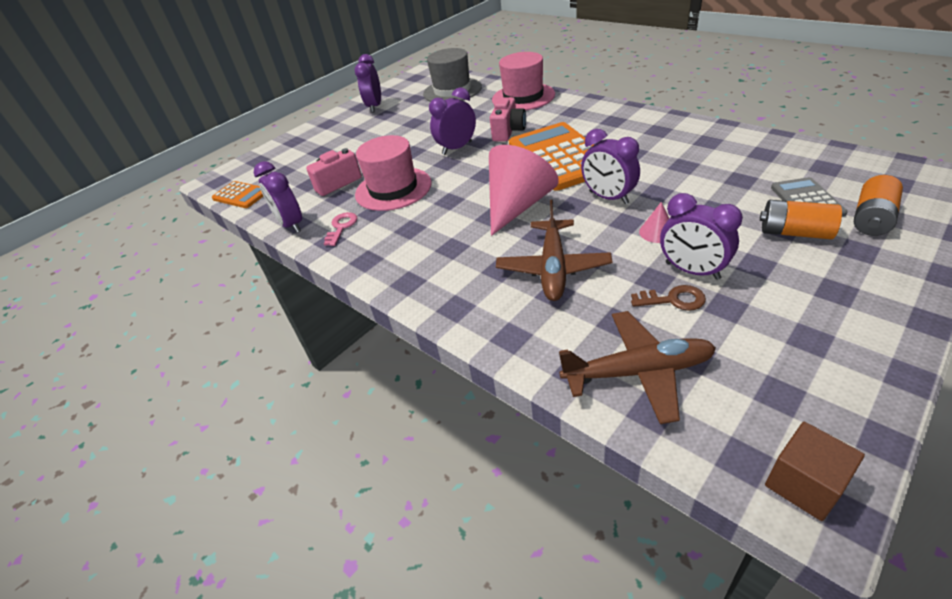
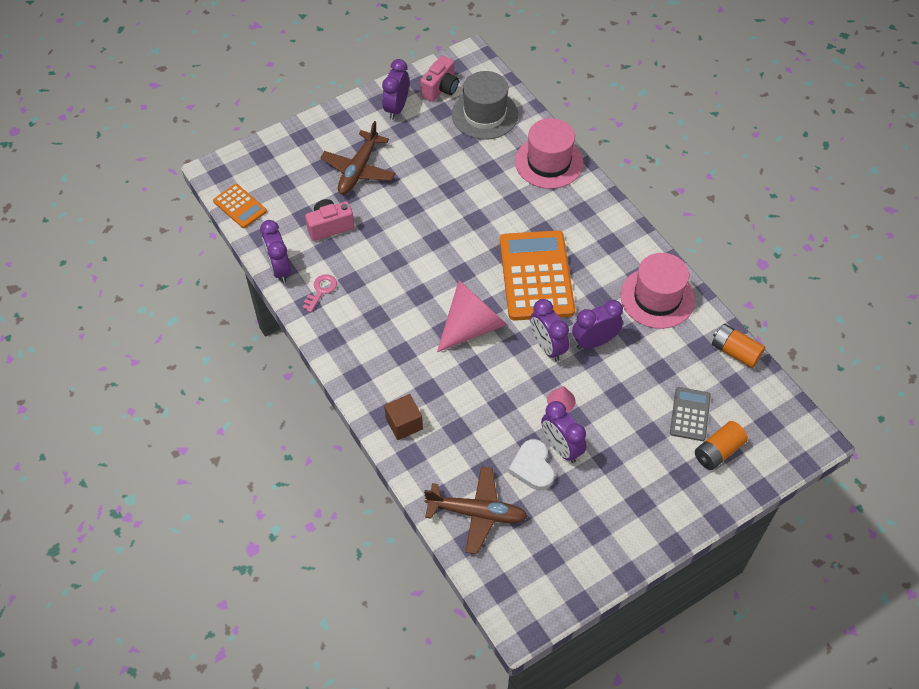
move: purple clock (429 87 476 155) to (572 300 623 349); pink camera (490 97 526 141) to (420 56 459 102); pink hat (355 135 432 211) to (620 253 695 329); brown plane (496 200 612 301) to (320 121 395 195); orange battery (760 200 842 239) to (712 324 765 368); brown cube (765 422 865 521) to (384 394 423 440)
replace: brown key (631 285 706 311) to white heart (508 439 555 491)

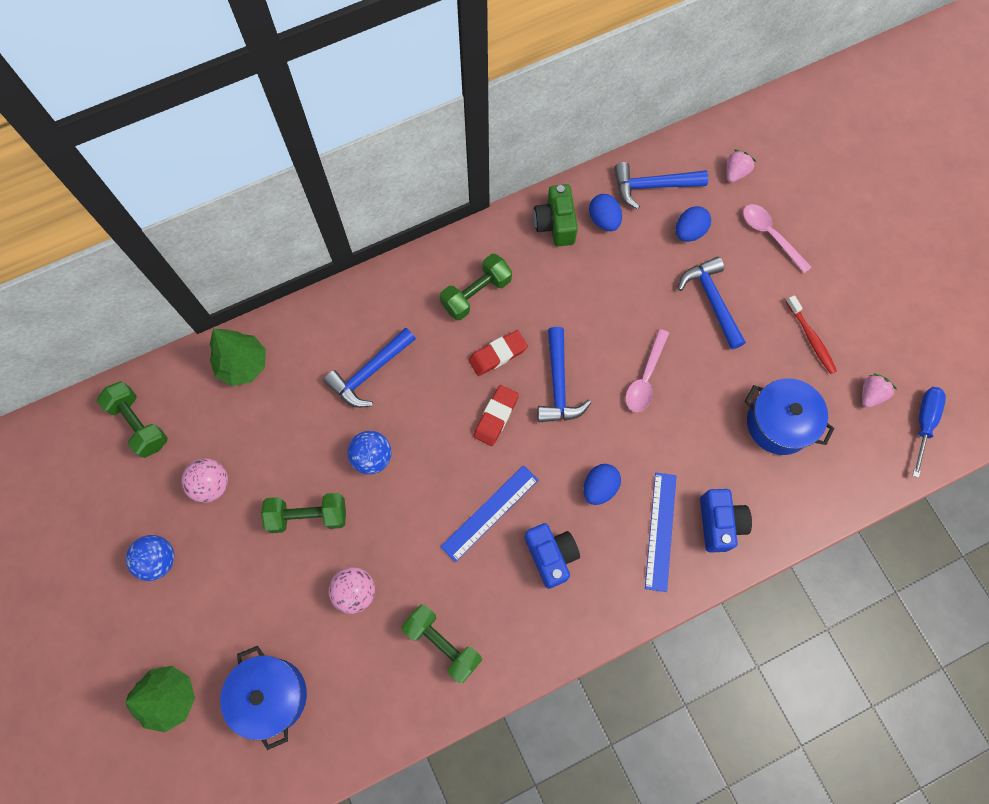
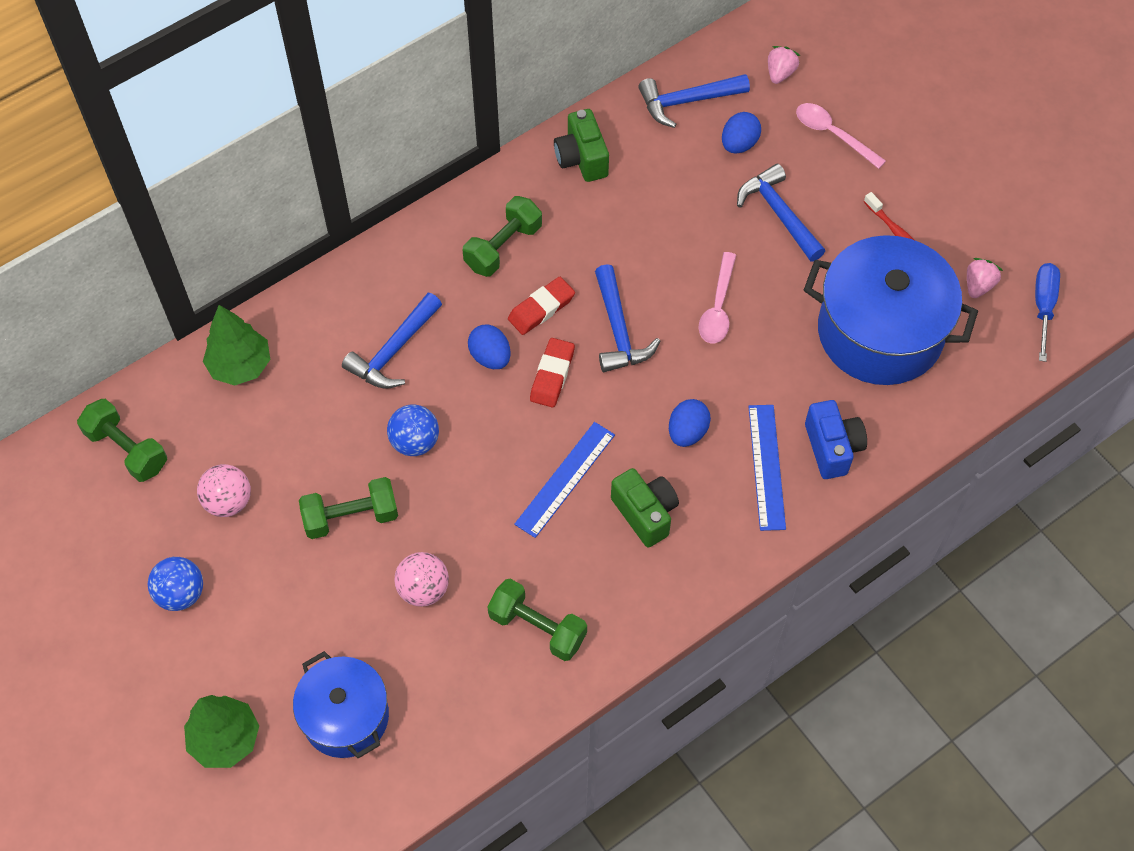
move: blue egg (589 194 622 231) to (468 325 511 369)
recolor: blue camera (525 523 580 589) to green camera (611 468 679 548)
resize: blue pot (745 378 835 455) = (804 235 978 385) x1.63

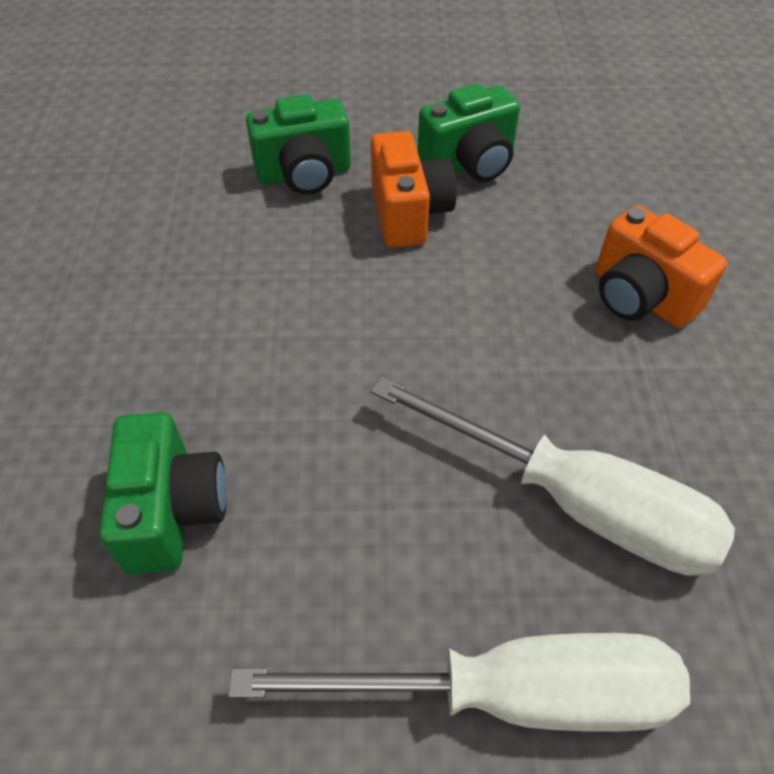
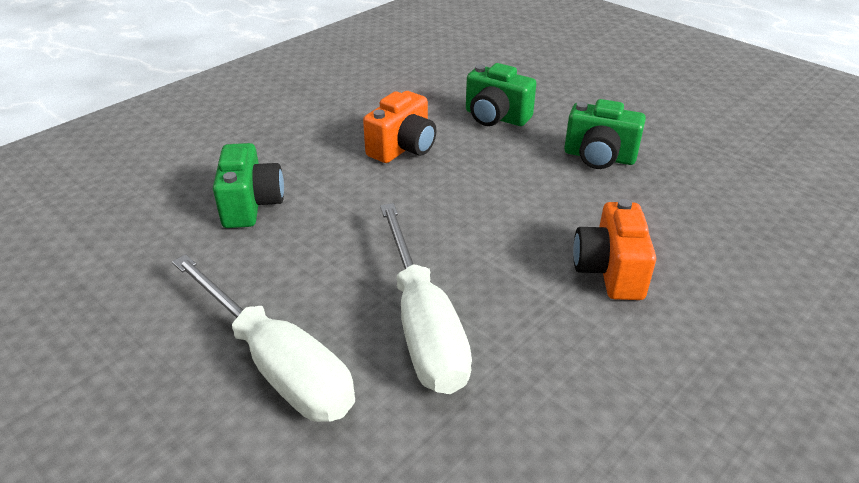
move: orange camera (371 131 457 248) to (363 91 436 163)
rotate: green camera (99 412 227 574) = (213 143 284 228) 45 degrees counterclockwise

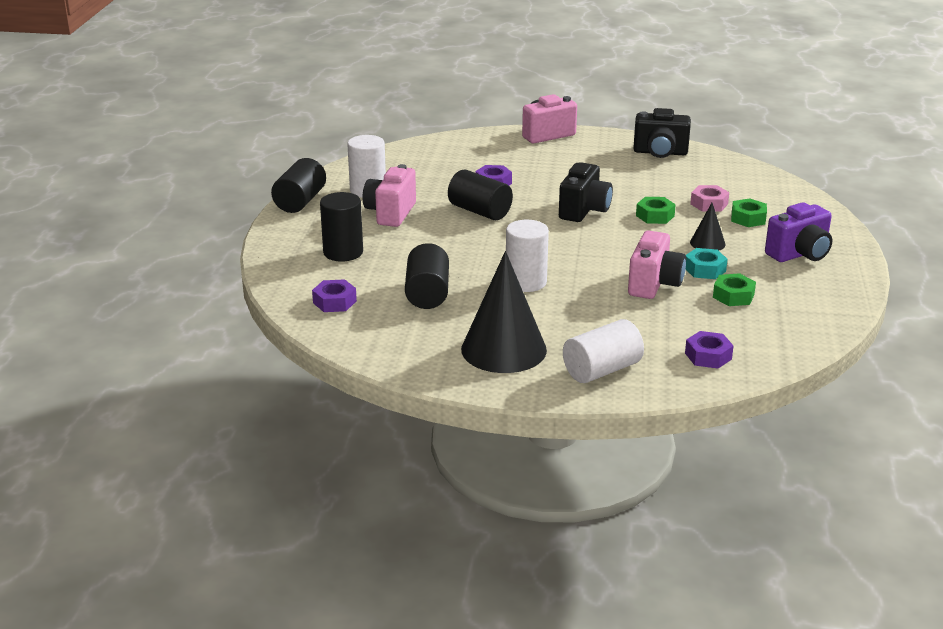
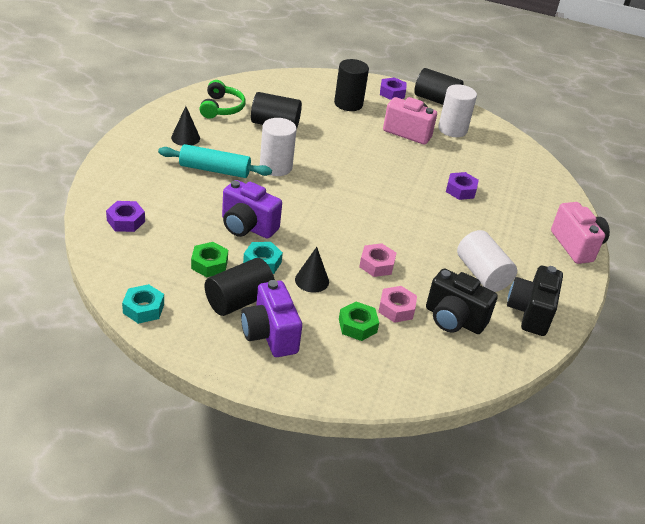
insert: green headphones (199 80 246 119); turquoise rolling pin (158 144 272 178); turquoise nut (122 284 164 324)
move: black camera (559 162 613 222) to (426 268 498 334); black cylinder (448 170 513 220) to (205 258 275 316); purple nut (312 279 357 312) to (380 77 406 100); white cylinder (563 319 644 383) to (457 230 517 292)
recolor: green nut (636 197 676 224) to pink nut (359 243 396 277); pink camera (628 230 686 299) to purple camera (222 180 282 239)
resize: black cone (461 251 547 373) = (171 106 200 146) x0.47

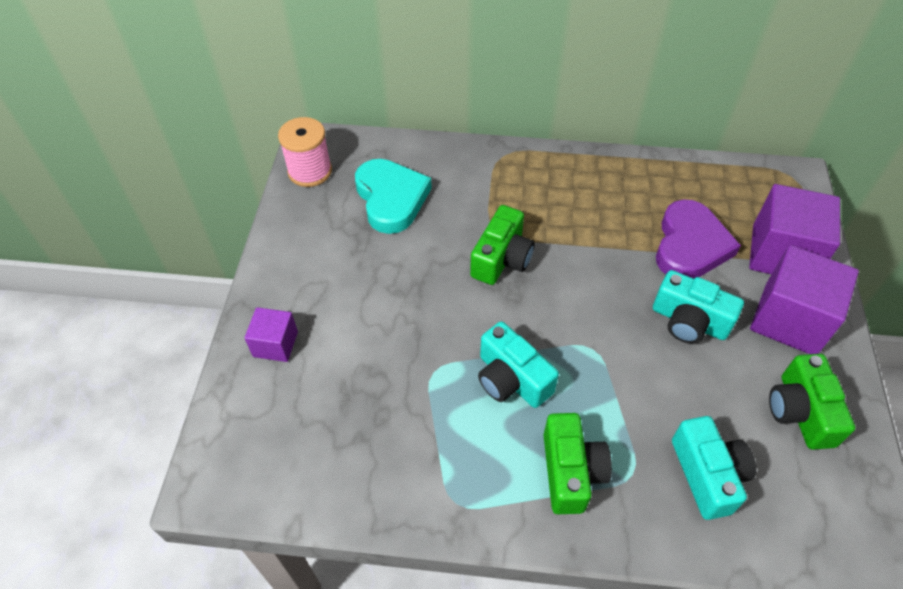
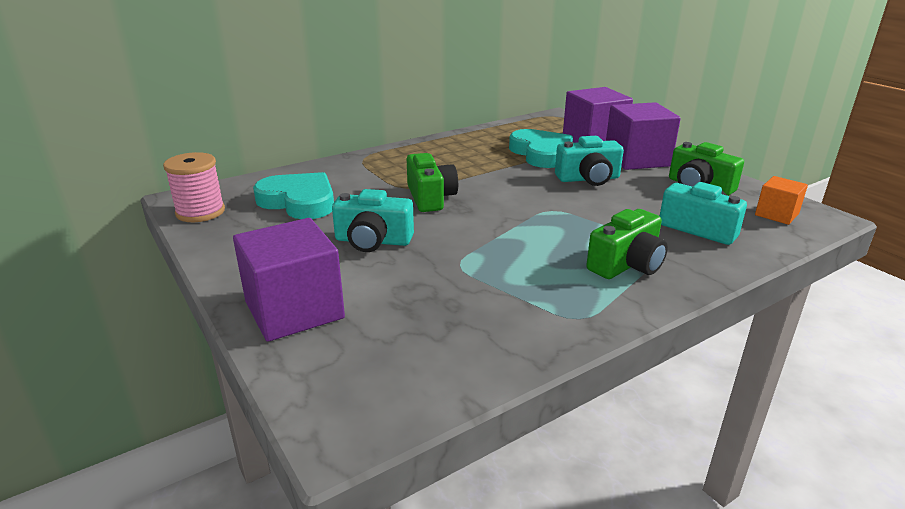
insert: orange cube (755 176 808 225)
move: turquoise camera (478 321 559 408) to (332 189 414 252)
recolor: purple heart (656 199 741 279) to turquoise heart (509 129 573 168)
rotate: green camera (544 413 612 514) = (586 209 668 279) 90 degrees clockwise
resize: purple cube (245 307 298 362) = (233 218 345 342) x1.84

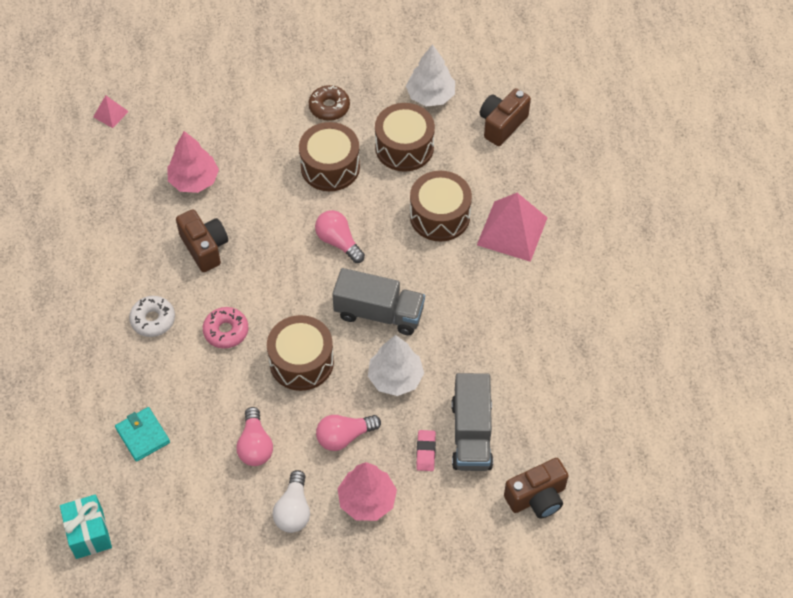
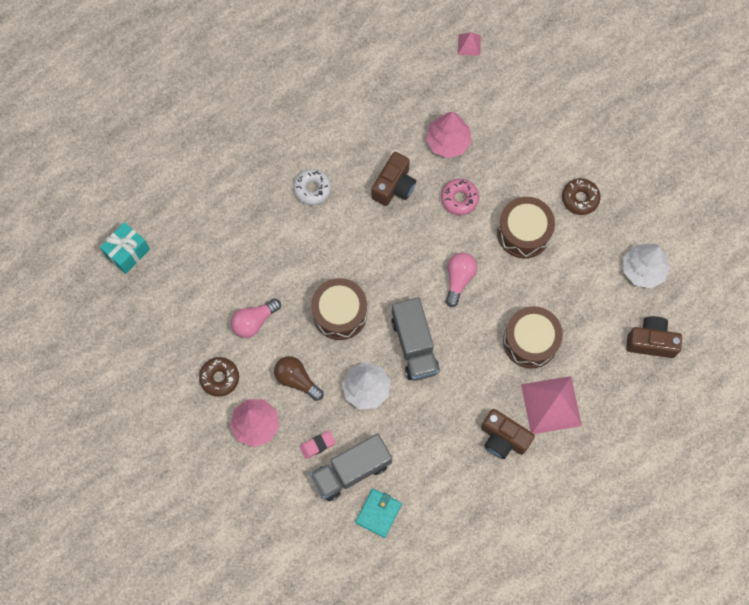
delete: brown drum (375 103 435 172)
move: pink donut (203 307 248 349) to (441 179 479 215); turquoise wallet (115 407 170 462) to (355 489 402 538); brown camera (504 458 569 519) to (481 409 535 459)
replace: white light bulb (272 470 310 533) to brown donut (199 357 239 397)
recolor: pink light bulb (316 415 381 451) to brown light bulb (274 356 323 401)

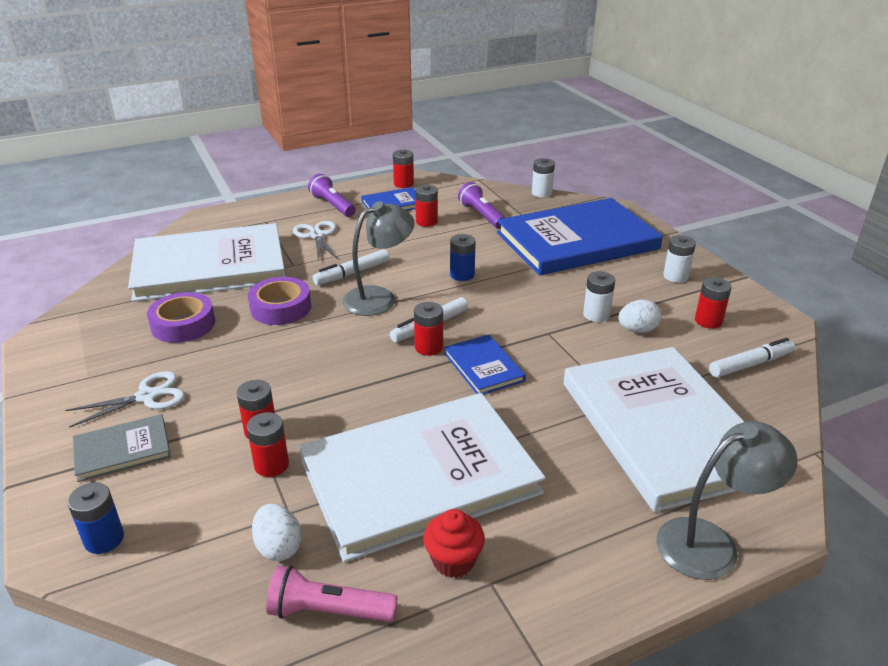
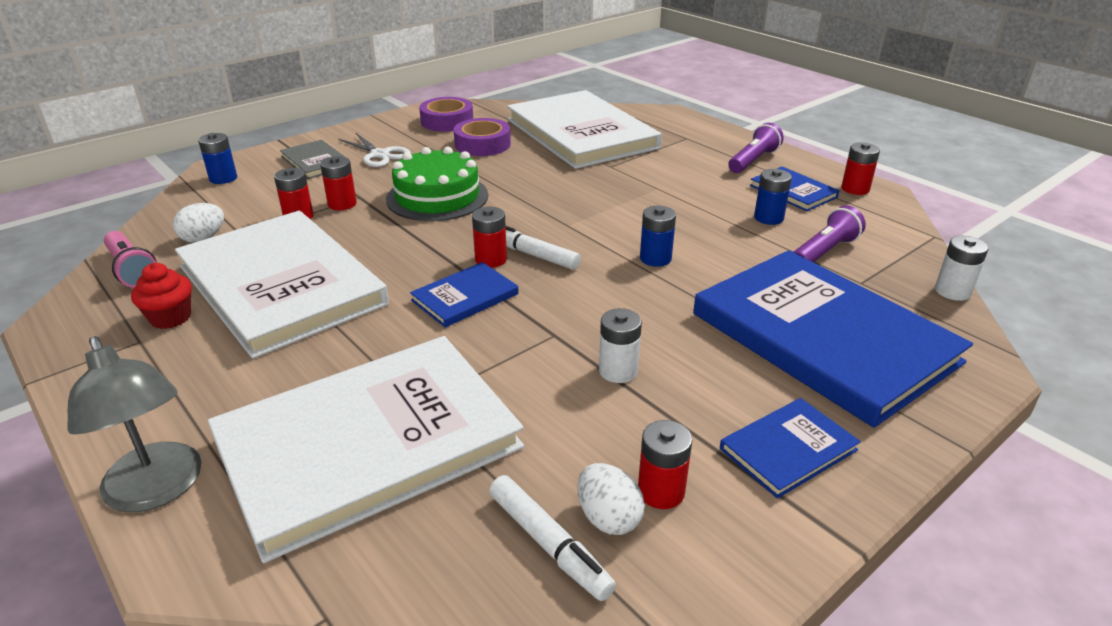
delete: grey lamp (342 201 415 316); white scissors (293 221 338 260); white marker (313 249 390 285)
insert: green cake (386 147 488 221)
move: purple tape (248 277 311 325) to (419 97 473 132); white egg (619 300 662 333) to (577 463 645 535)
replace: white battery (663 235 696 283) to blue book (720 398 861 499)
recolor: red battery (415 185 438 227) to blue battery (754 169 792 225)
rotate: pink flashlight (266 566 398 622) = (104 231 157 288) 150 degrees clockwise

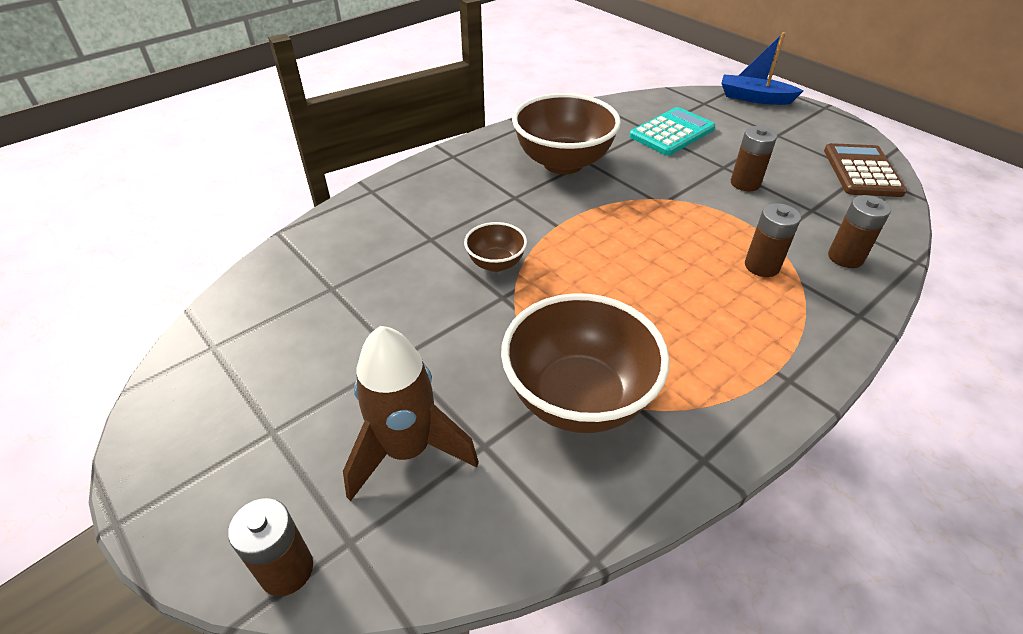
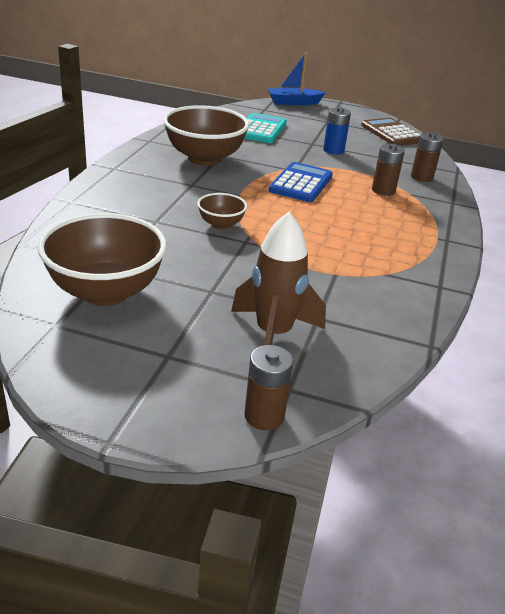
insert: blue calculator (269 162 333 202)
move: brown bowl (501 293 670 433) to (37 213 167 306)
recolor: brown battery (731 126 777 191) to blue battery (323 107 351 155)

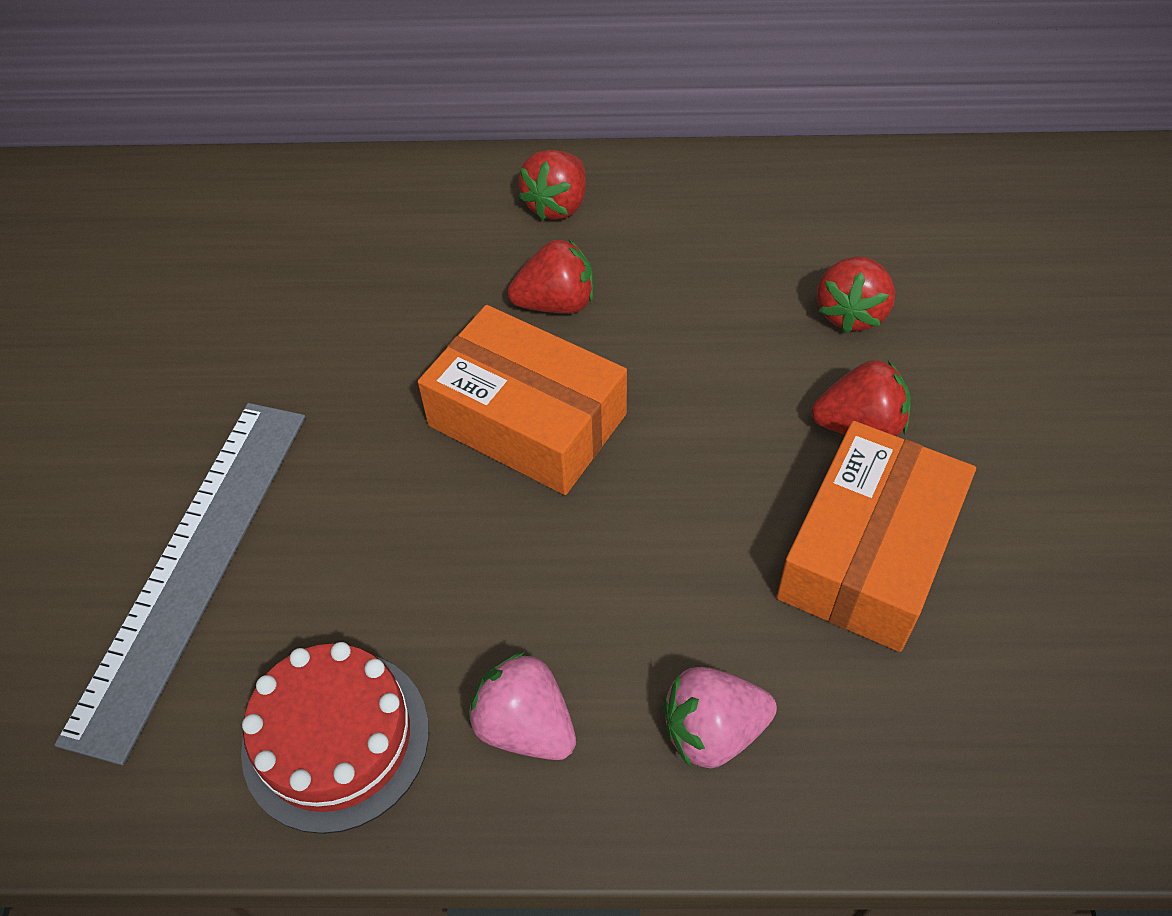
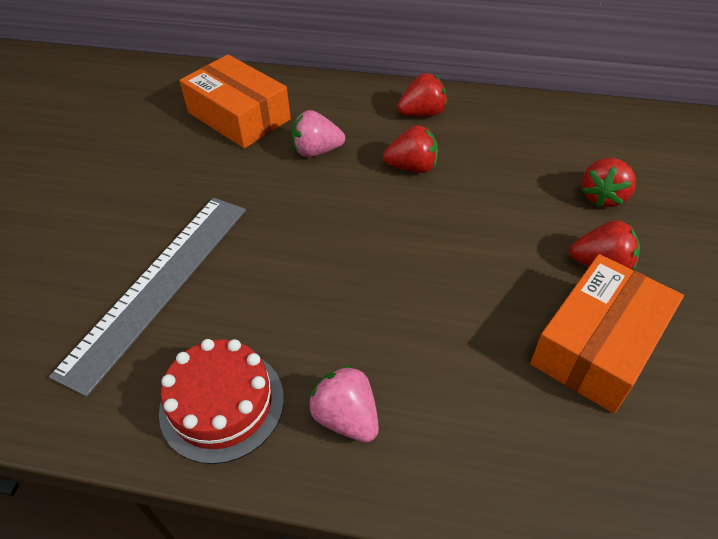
move: orange box (418 305 627 495) to (179 55 291 148); pink strawberry (664 667 777 768) to (292 110 345 157)
rotate: red strawberry (519 150 586 220) = (397 73 447 117) 150 degrees counterclockwise

